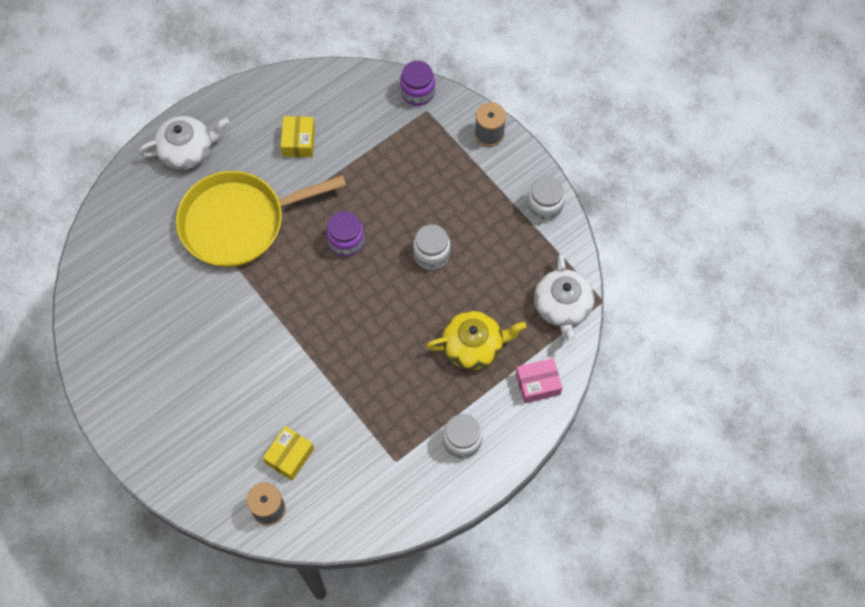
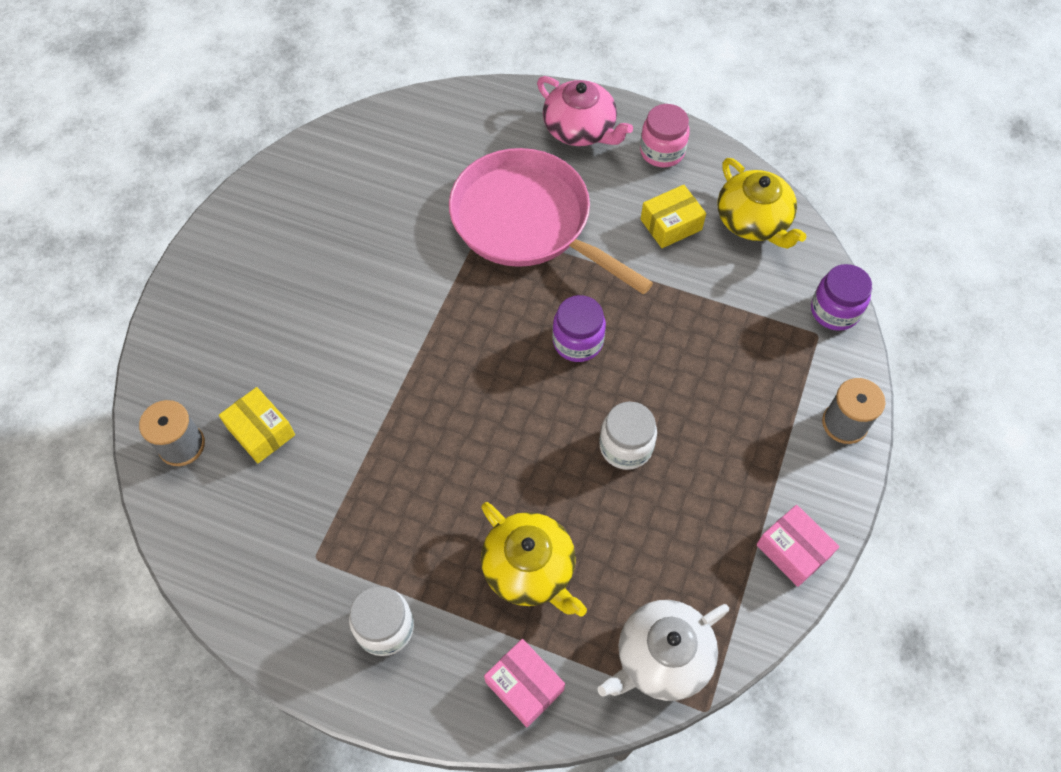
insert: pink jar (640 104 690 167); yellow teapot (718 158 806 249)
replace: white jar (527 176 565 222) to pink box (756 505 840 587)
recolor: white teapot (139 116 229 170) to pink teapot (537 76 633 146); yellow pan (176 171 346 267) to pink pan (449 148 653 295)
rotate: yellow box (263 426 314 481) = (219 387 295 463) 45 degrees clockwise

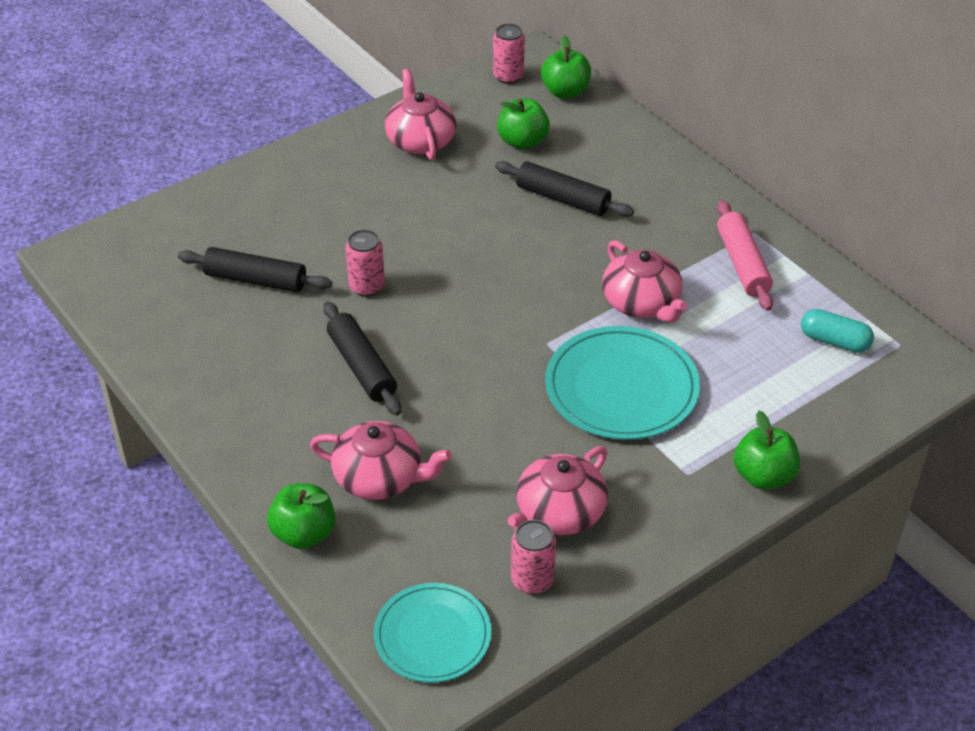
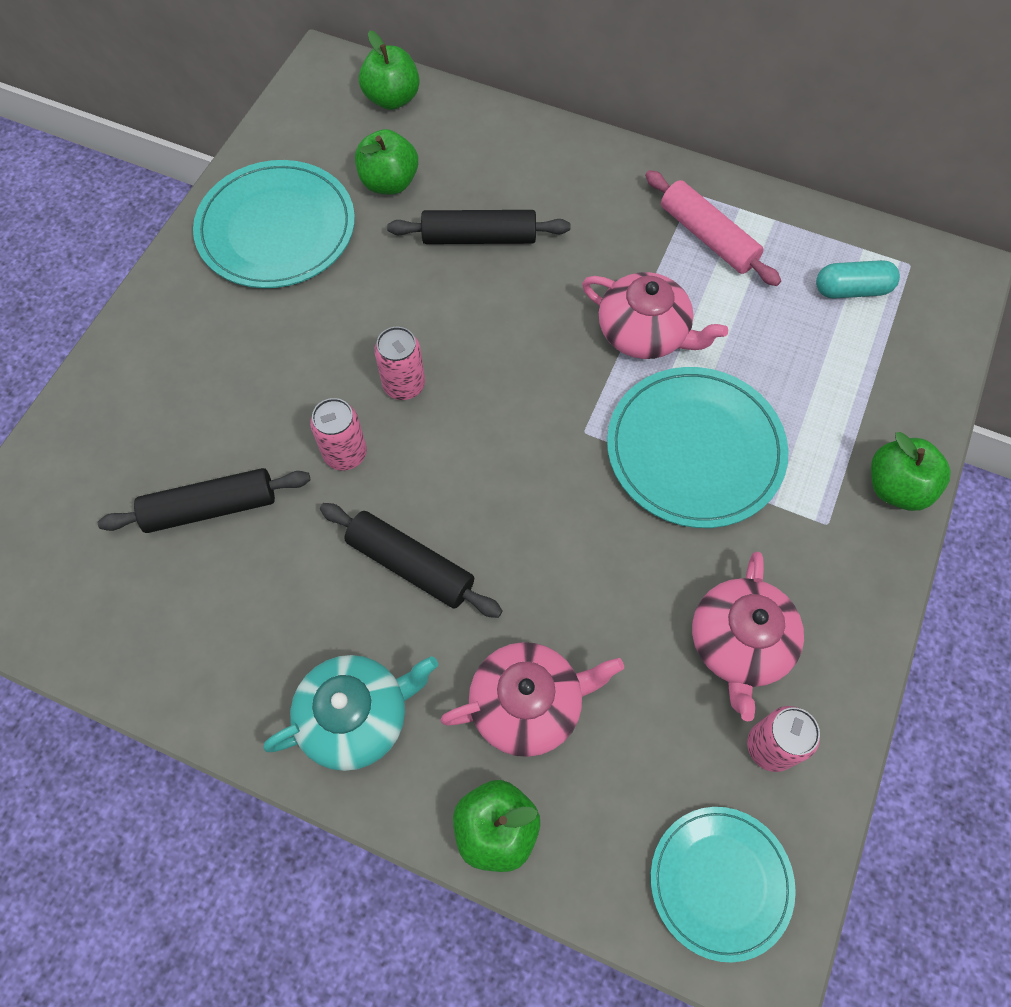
insert: turquoise teapot (263 655 438 771)
move: pink can (493 24 525 84) to (374 327 425 400)
replace: pink teapot (385 69 456 160) to turquoise plate (193 160 355 288)

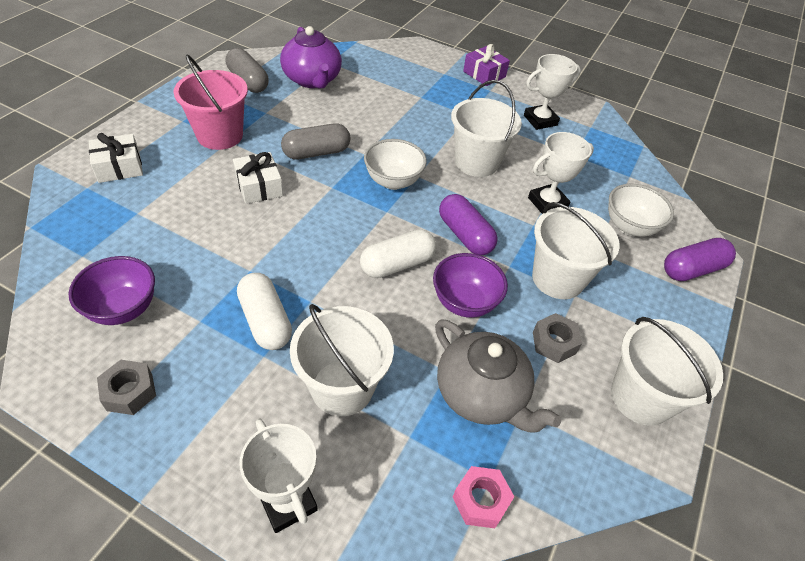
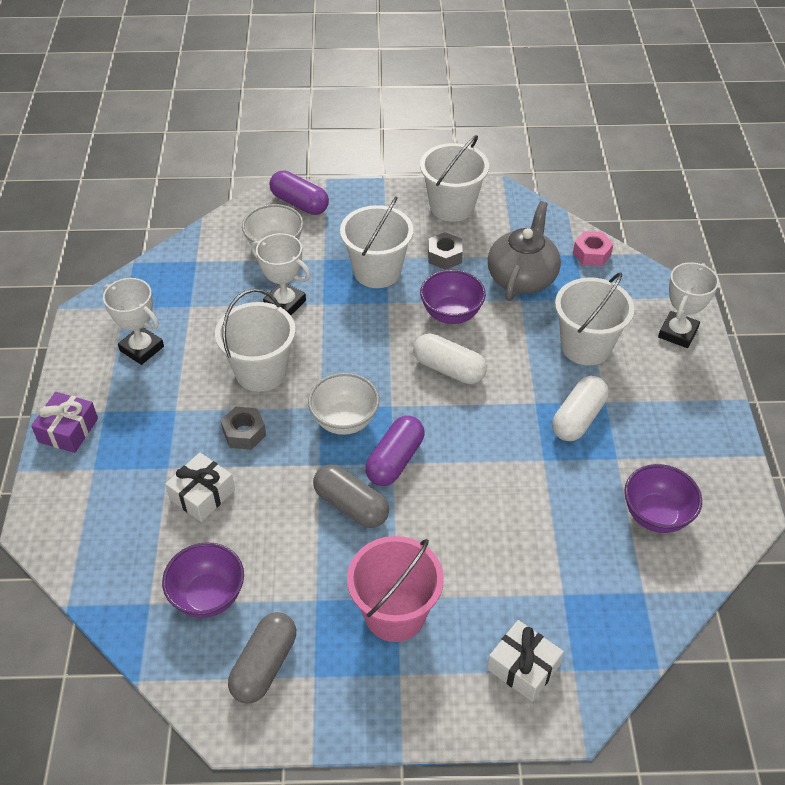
move: white gift (233 152 283 204) to (165 452 235 522); purple capsule (439 194 498 255) to (365 416 424 486); grey nut (97 360 156 415) to (221 407 266 450)
replace: purple teapot (280 26 342 89) to purple bowl (162 542 244 618)

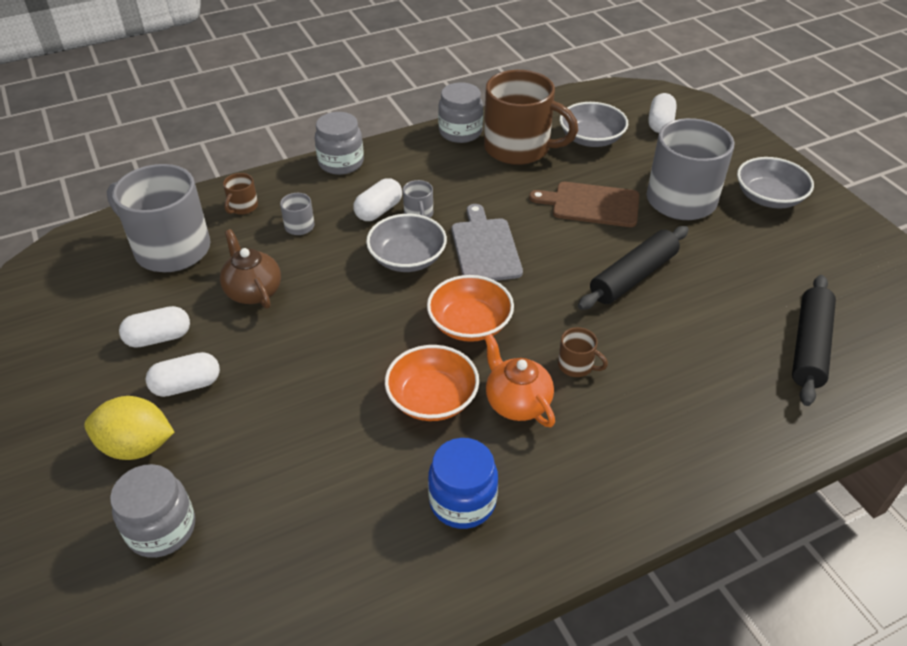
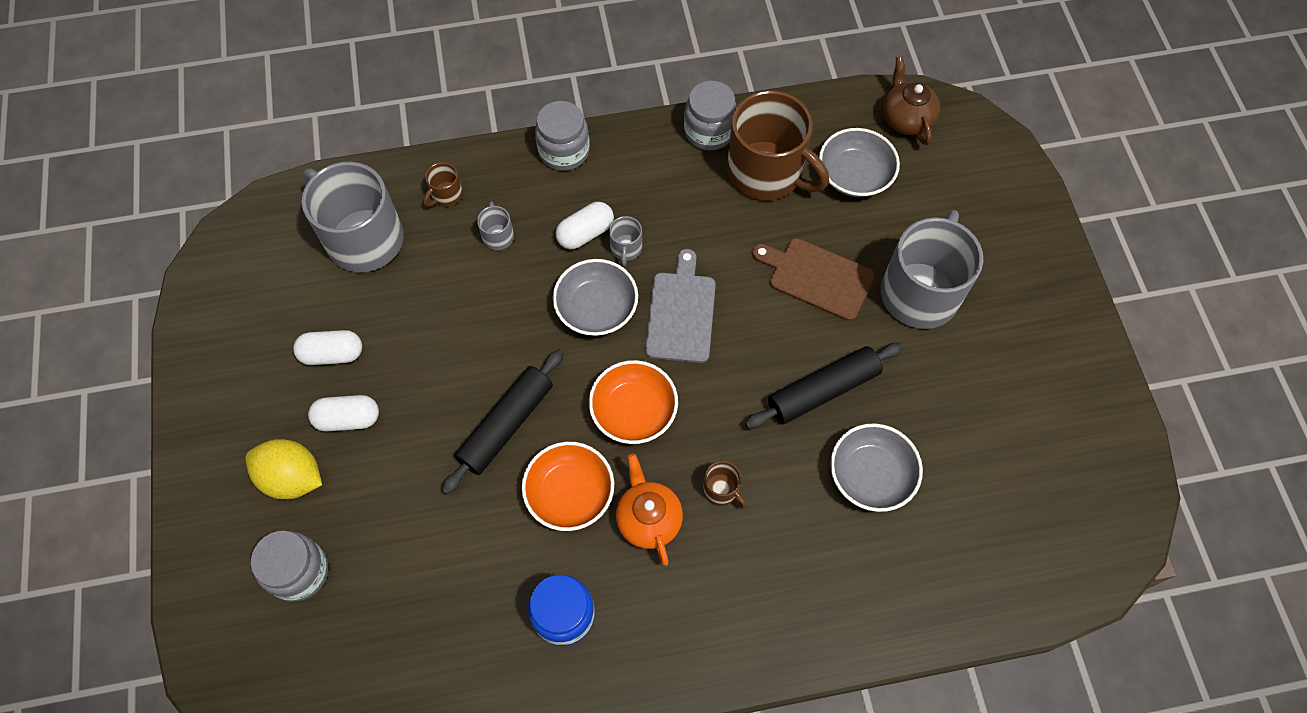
delete: white capsule (648 93 677 133)
move: grey bowl (737 157 814 209) to (830 423 923 512); brown teapot (220 229 281 309) to (883 56 940 145); black rolling pin (792 275 836 406) to (442 349 564 494)

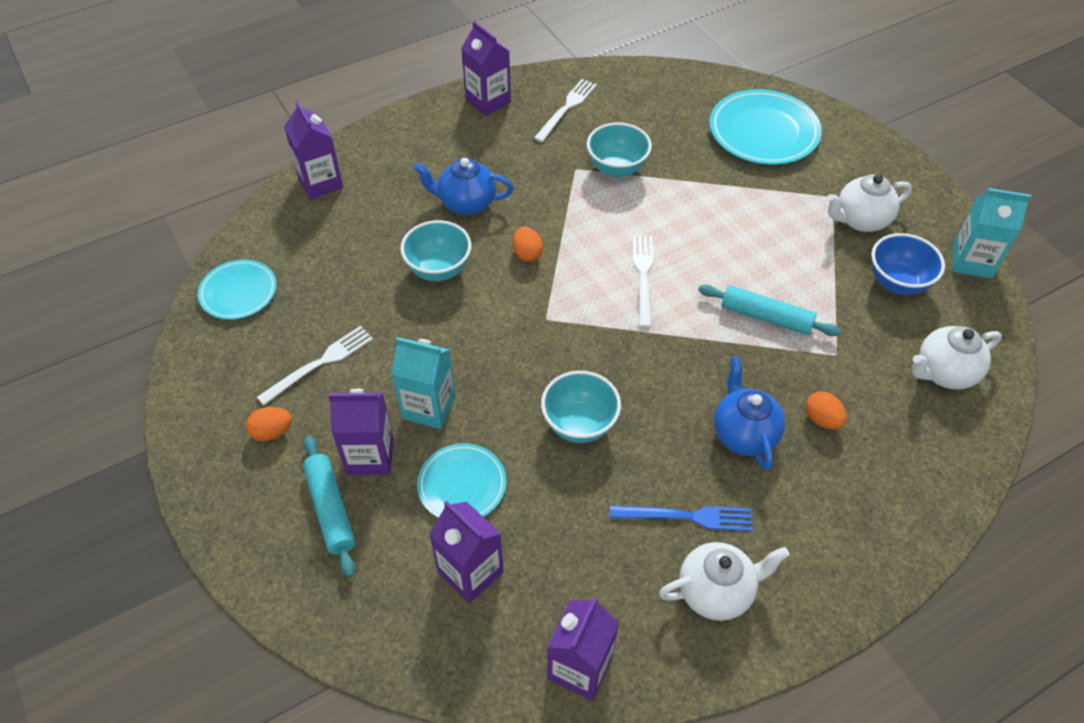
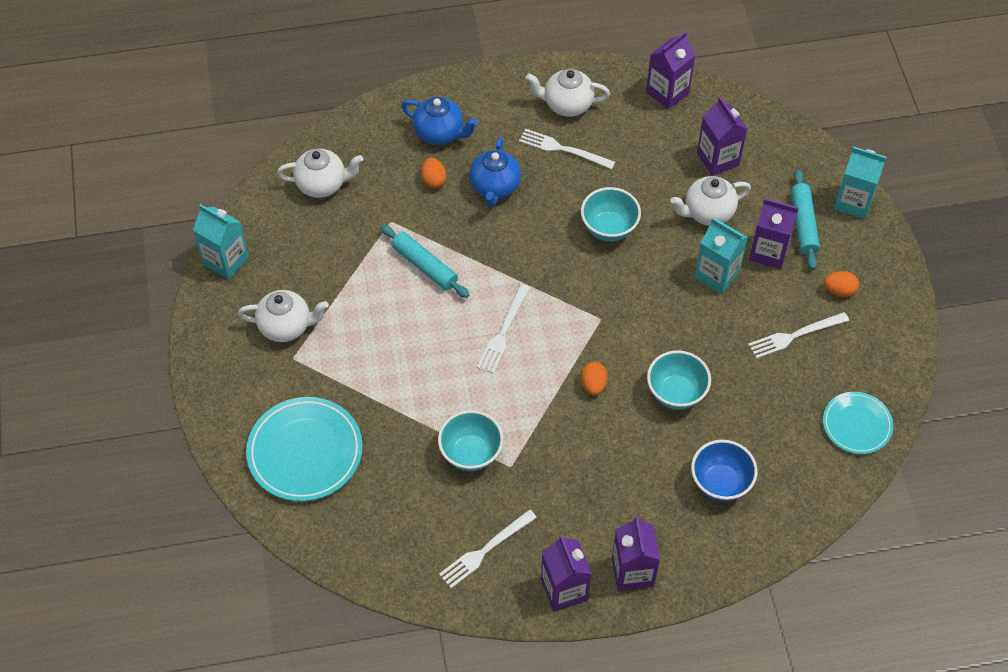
insert: turquoise carton (834 147 886 219)
move: purple carton (284 100 343 199) to (612 516 660 591); blue teapot (414 158 514 215) to (401 97 478 145); blue bowl (871 233 945 295) to (691 440 758 502)
replace: turquoise plate (417 443 506 518) to white teapot (671 176 751 226)
recolor: blue fork (610 505 753 531) to white fork (519 129 615 169)

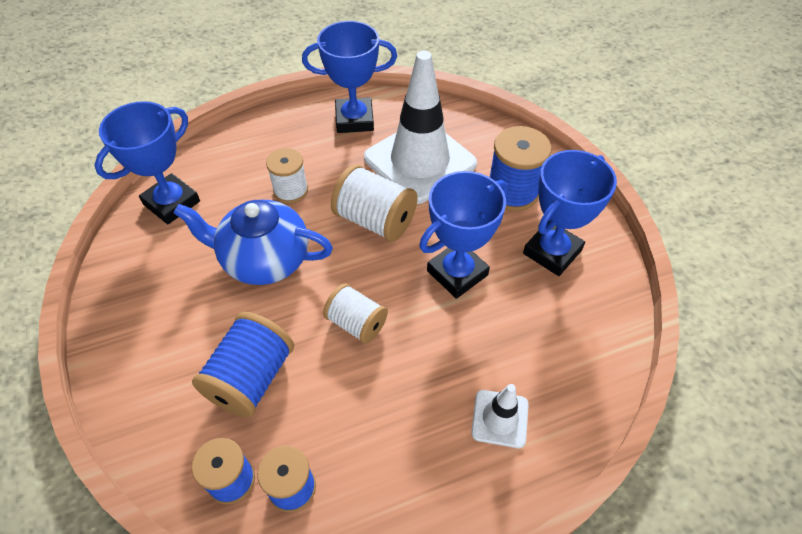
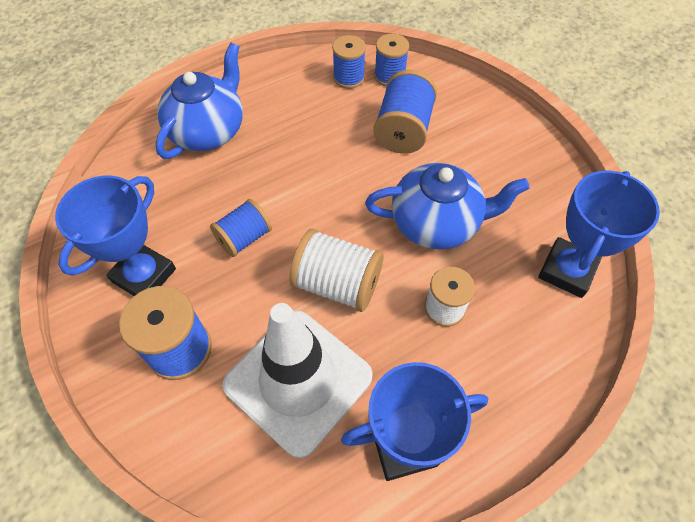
delete: white spool (323 283 388 344)
replace: blue trophy (419 171 508 299) to blue spool (210 199 272 257); white traffic cone (471 384 529 448) to blue teapot (155 43 243 159)

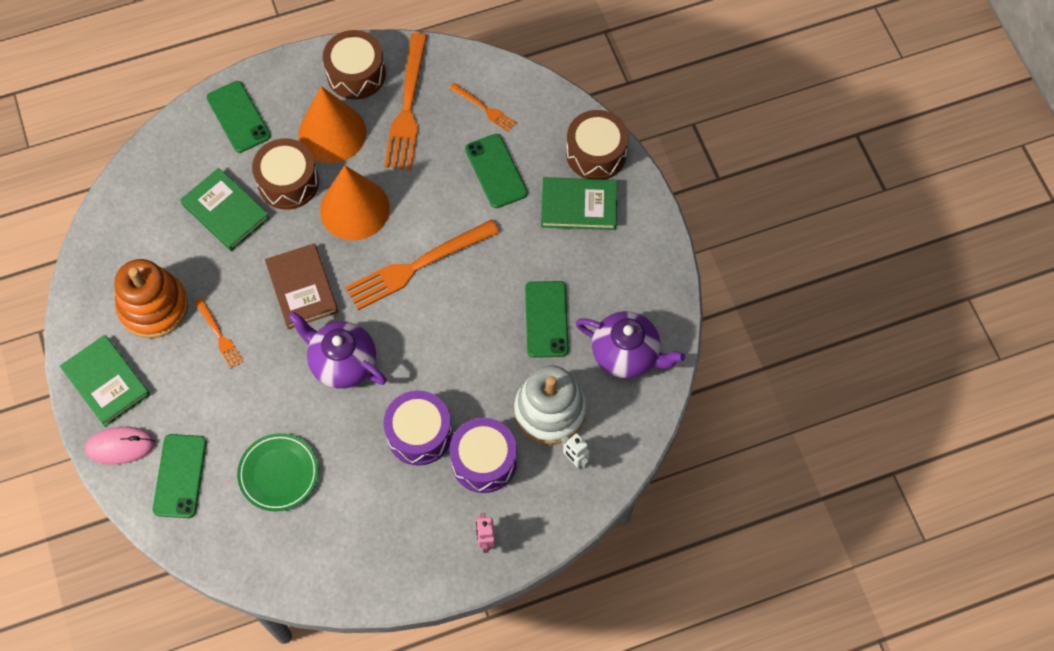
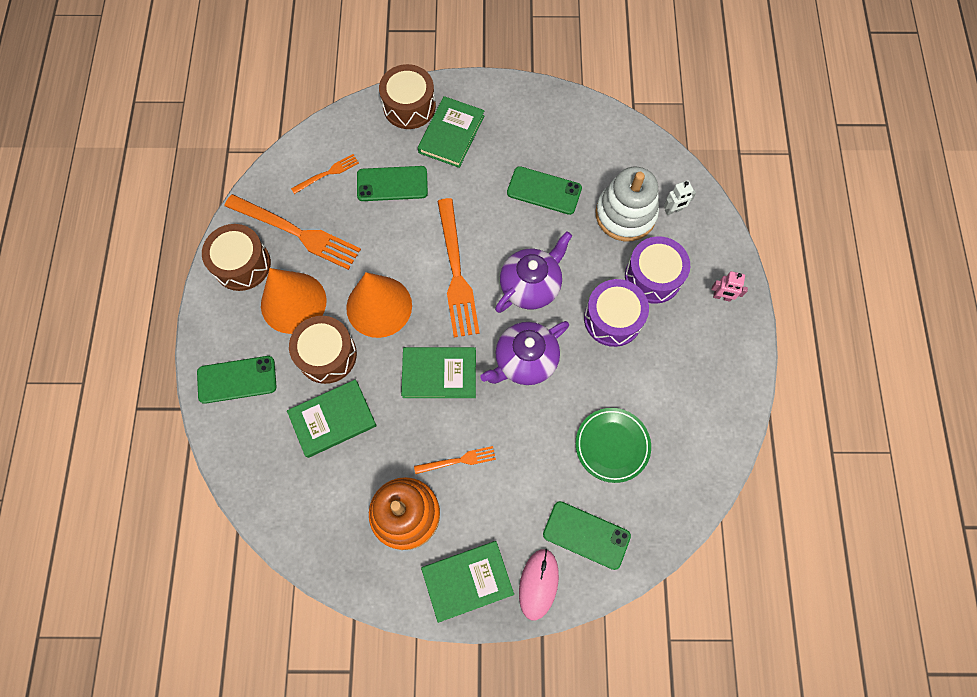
move: purple teapot (576 311 685 378) to (495 231 572 313)
recolor: brown book (265 244 338 329) to green book (401 347 476 398)

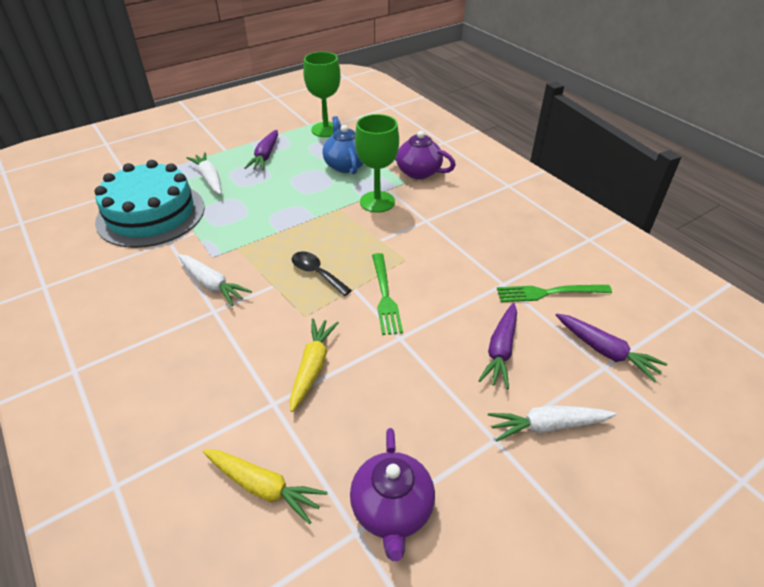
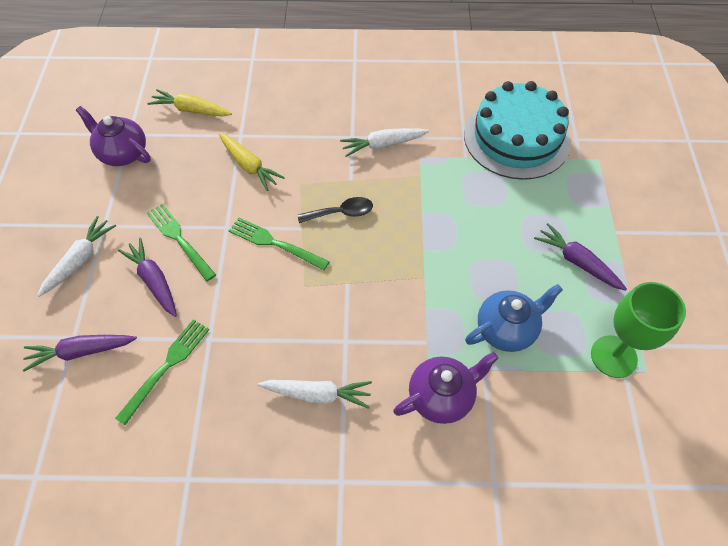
delete: green goblet (355 114 399 213)
insert: green fork (147 204 216 281)
move: white carrot (187 152 221 195) to (258 380 372 409)
rotate: blue teapot (322 116 363 174) = (465 284 563 352) 45 degrees counterclockwise; yellow carrot (203 449 328 524) = (148 89 232 117) 45 degrees clockwise

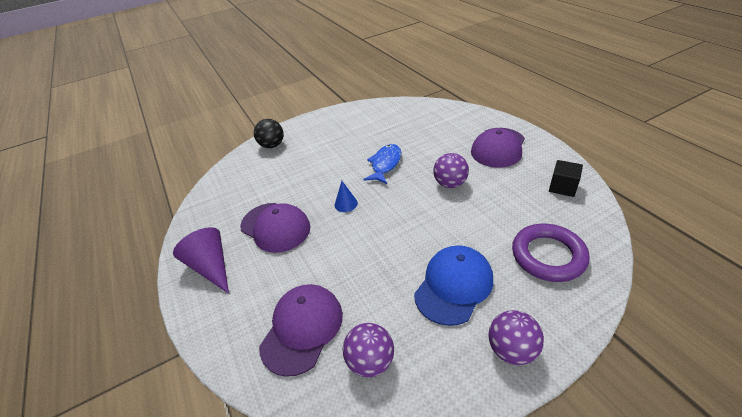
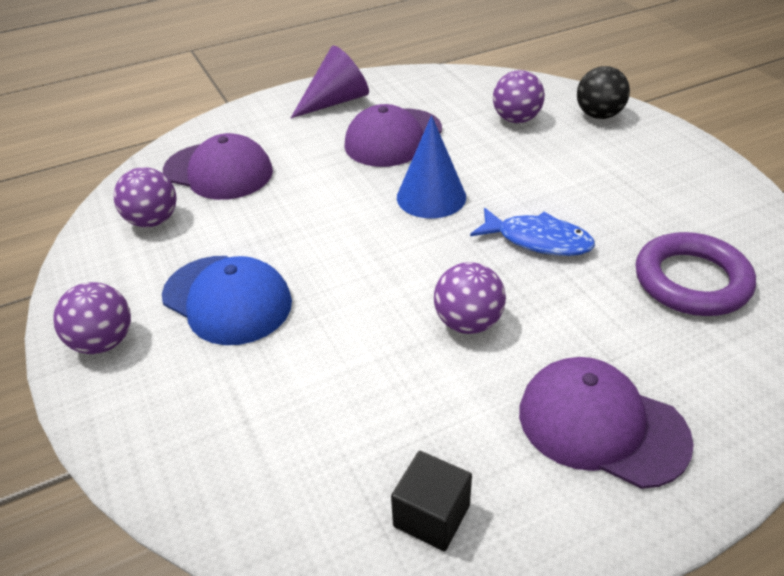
insert: purple ball (493 70 545 123)
move: purple ring (512 224 590 282) to (635 232 756 316)
resize: blue cone (335 181 358 212) = (397 115 466 218) x1.81

